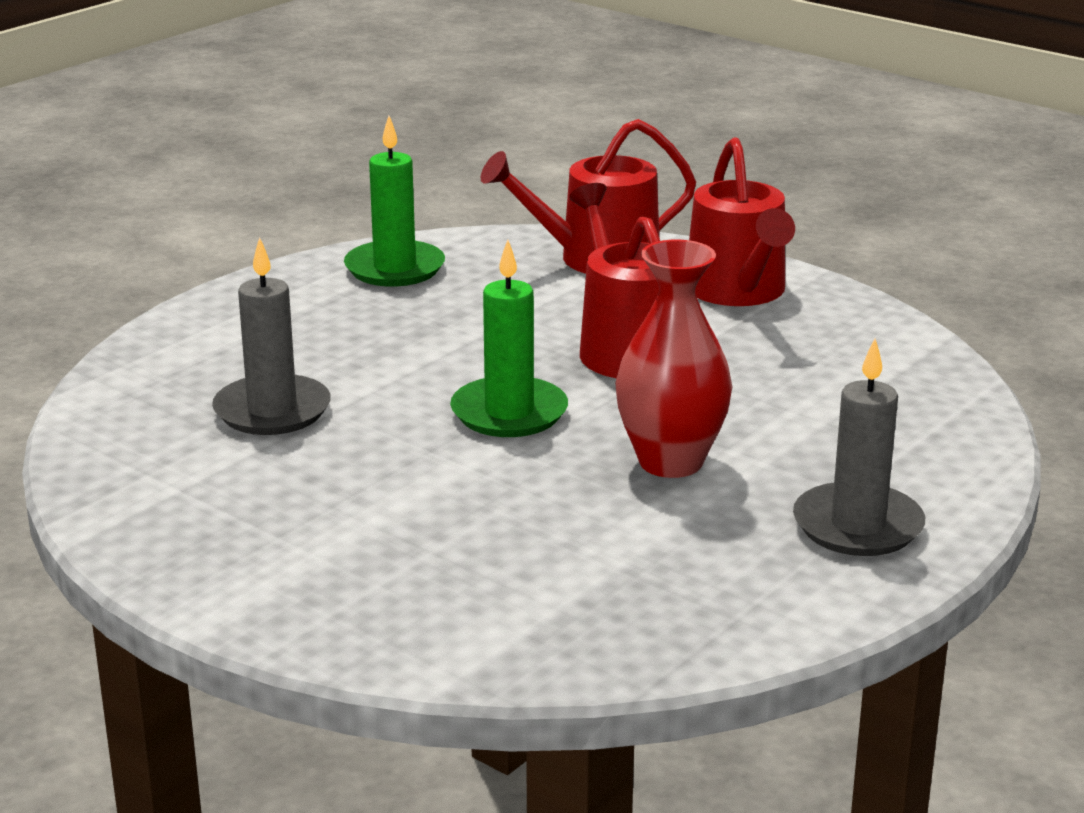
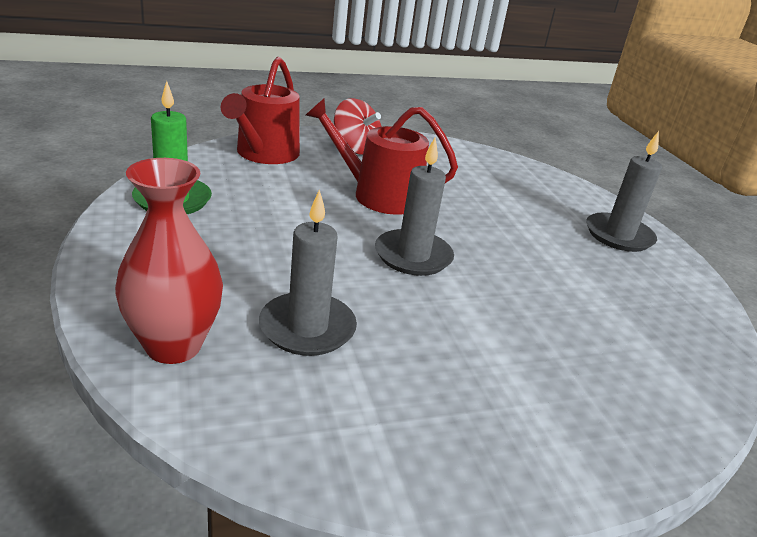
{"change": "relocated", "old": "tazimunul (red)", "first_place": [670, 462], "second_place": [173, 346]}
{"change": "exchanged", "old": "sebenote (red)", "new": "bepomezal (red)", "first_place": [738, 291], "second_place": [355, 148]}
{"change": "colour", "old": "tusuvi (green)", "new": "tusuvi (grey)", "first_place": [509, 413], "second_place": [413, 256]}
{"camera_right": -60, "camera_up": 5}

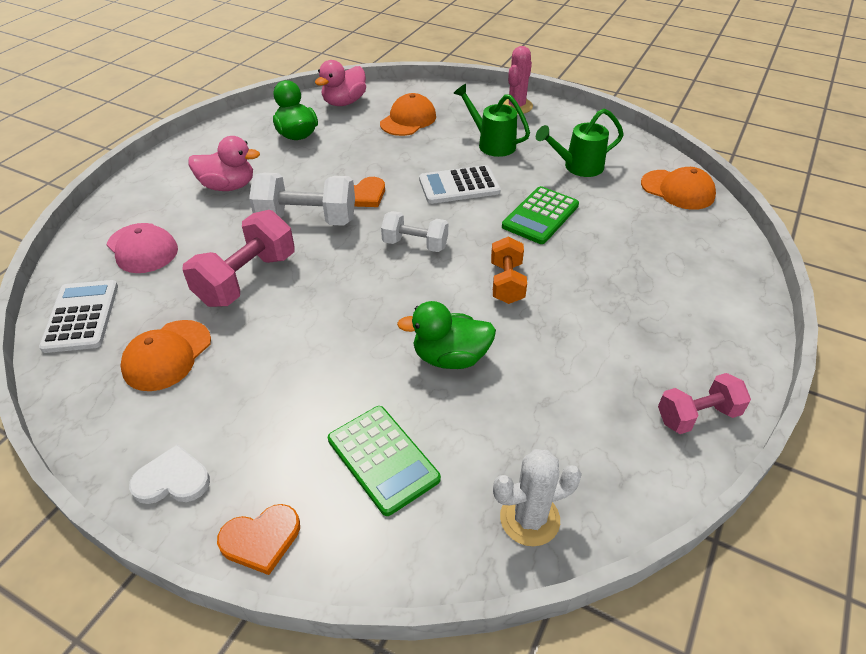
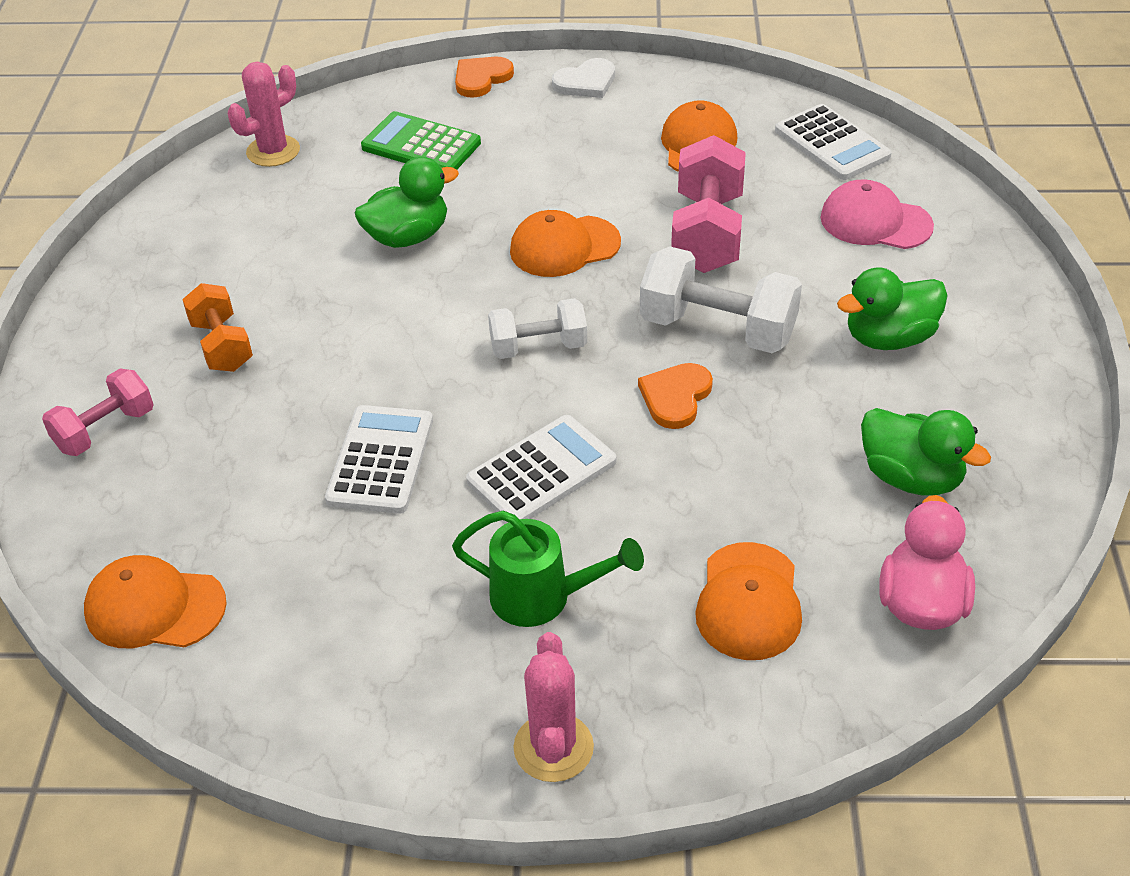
{"change": "relocated", "old": "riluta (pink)", "first_place": [697, 416], "second_place": [105, 430]}
{"change": "relocated", "old": "riluta (orange)", "first_place": [507, 283], "second_place": [222, 346]}
{"change": "colour", "old": "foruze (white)", "new": "foruze (pink)", "first_place": [529, 519], "second_place": [273, 151]}
{"change": "colour", "old": "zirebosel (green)", "new": "zirebosel (white)", "first_place": [540, 216], "second_place": [380, 460]}
{"change": "appeared", "new": "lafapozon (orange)", "second_place": [564, 247]}
{"change": "spun", "old": "riluta (white)", "first_place": [307, 220], "second_place": [717, 329], "degrees": 45}
{"change": "colour", "old": "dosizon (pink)", "new": "dosizon (green)", "first_place": [228, 186], "second_place": [889, 338]}
{"change": "missing", "old": "sebenote (green)", "first_place": [578, 167]}
{"camera_right": 155, "camera_up": 0}

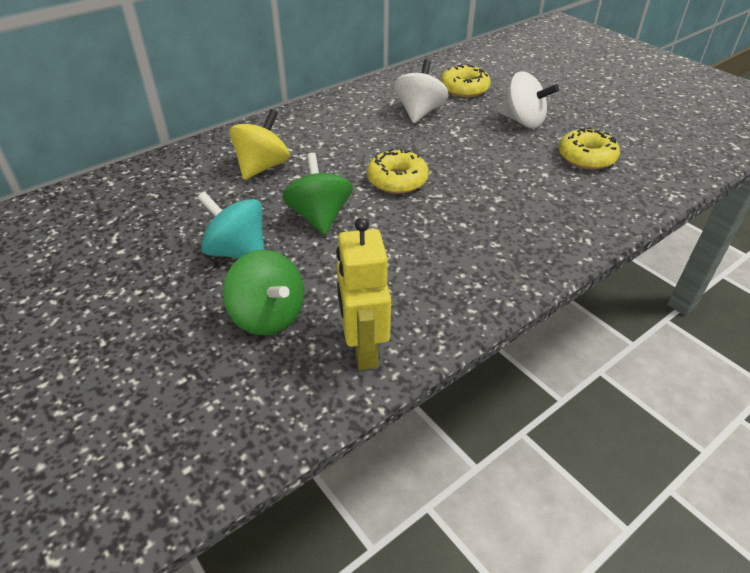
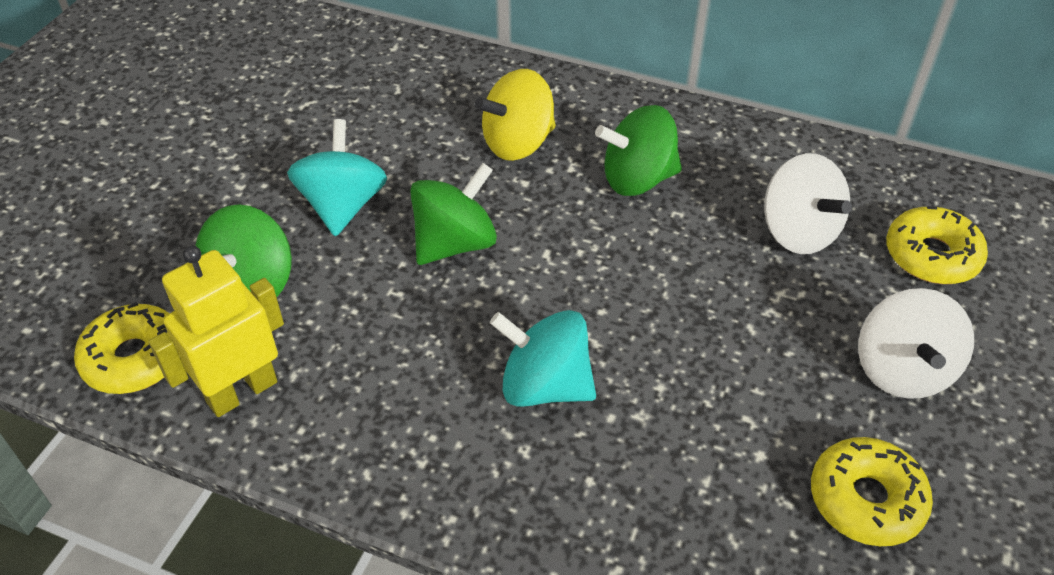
{"change": "relocated", "old": "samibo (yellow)", "first_place": [397, 180], "second_place": [134, 358]}
{"change": "spun", "old": "bepomezal (yellow)", "first_place": [262, 167], "second_place": [518, 143], "degrees": 150}
{"change": "appeared", "new": "bepomezal (turquoise)", "second_place": [544, 386]}
{"change": "appeared", "new": "bepomezal (green)", "second_place": [637, 179]}
{"change": "spun", "old": "bepomezal (white)", "first_place": [419, 112], "second_place": [798, 232], "degrees": 75}
{"camera_right": 60, "camera_up": 5}

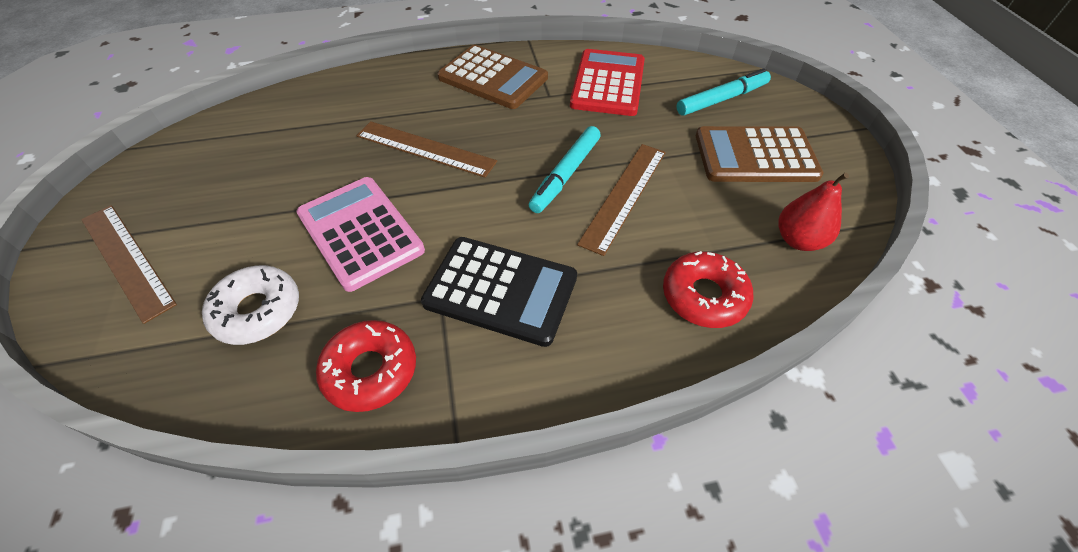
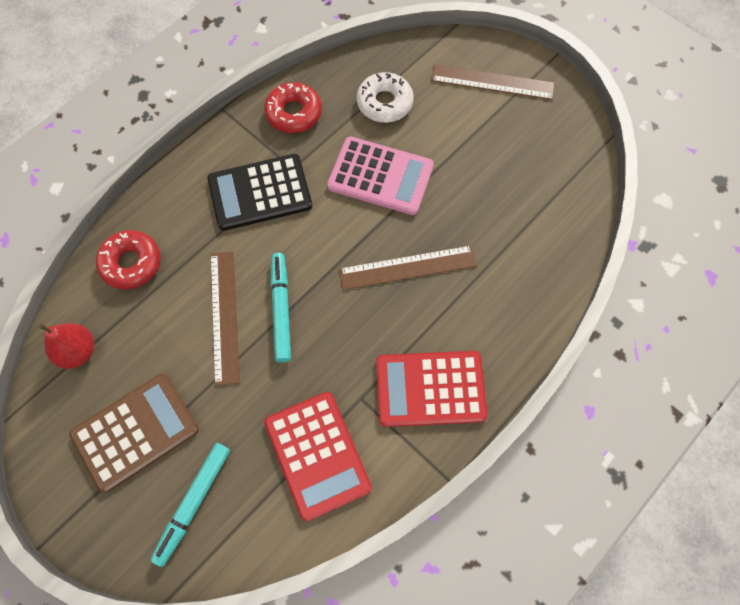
{"change": "colour", "old": "zirebosel (brown)", "new": "zirebosel (red)", "first_place": [493, 78], "second_place": [430, 389]}
{"camera_right": 145, "camera_up": 15}

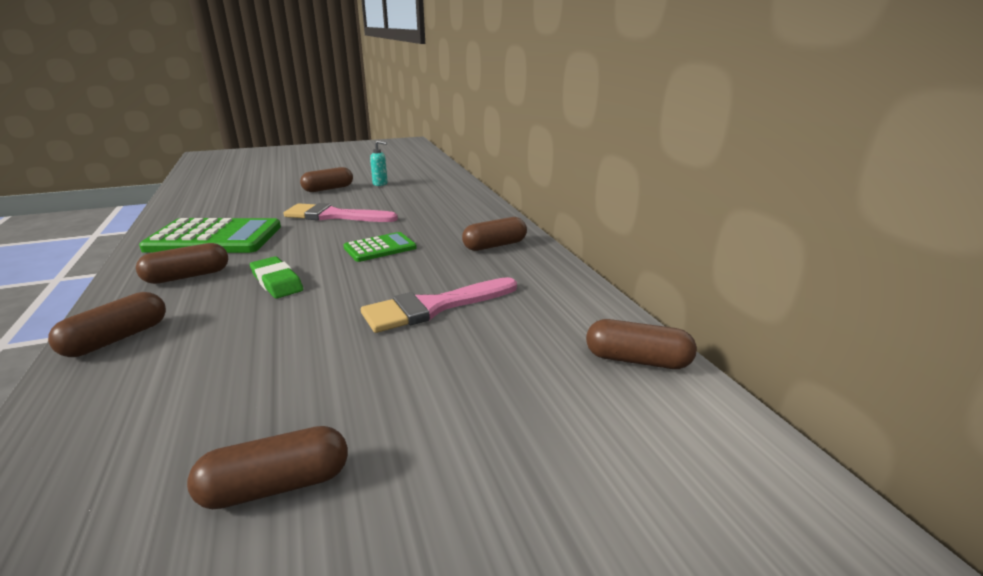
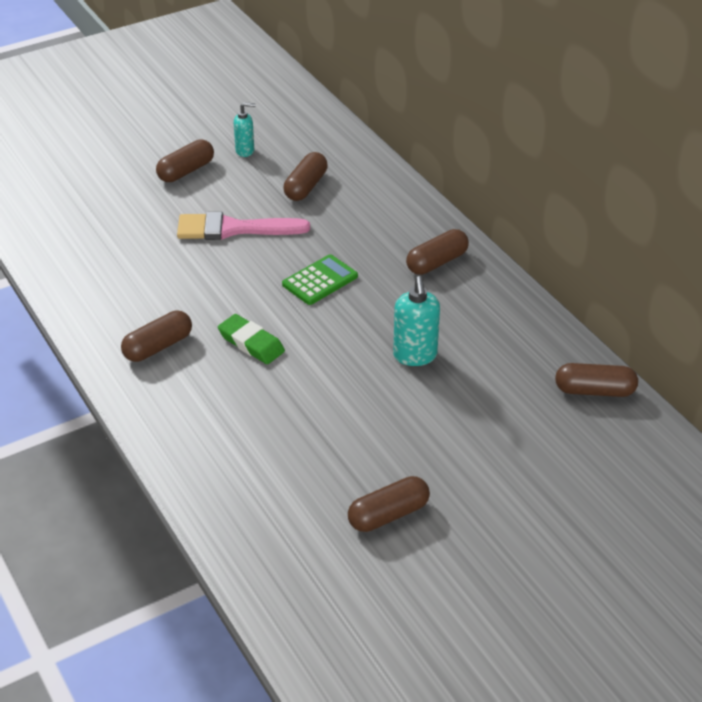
{"change": "relocated", "old": "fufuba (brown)", "first_place": [117, 339], "second_place": [306, 186]}
{"change": "exchanged", "old": "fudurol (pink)", "new": "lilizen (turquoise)", "first_place": [434, 307], "second_place": [415, 356]}
{"change": "missing", "old": "zirebosel (green)", "first_place": [215, 238]}
{"camera_right": -10, "camera_up": 15}

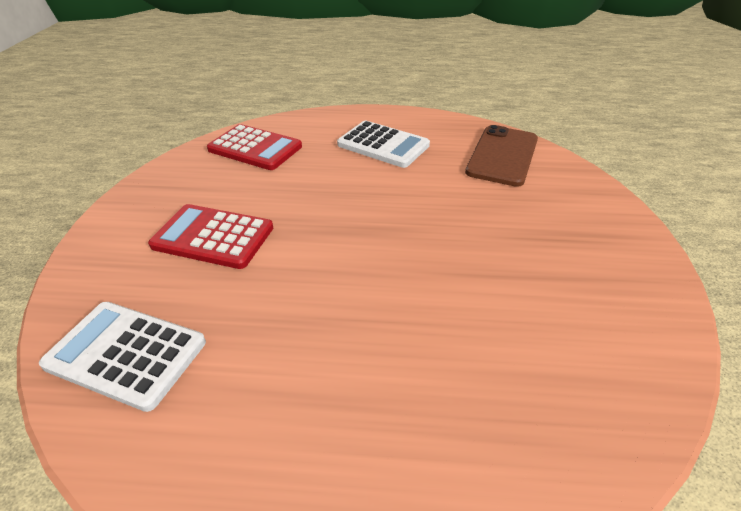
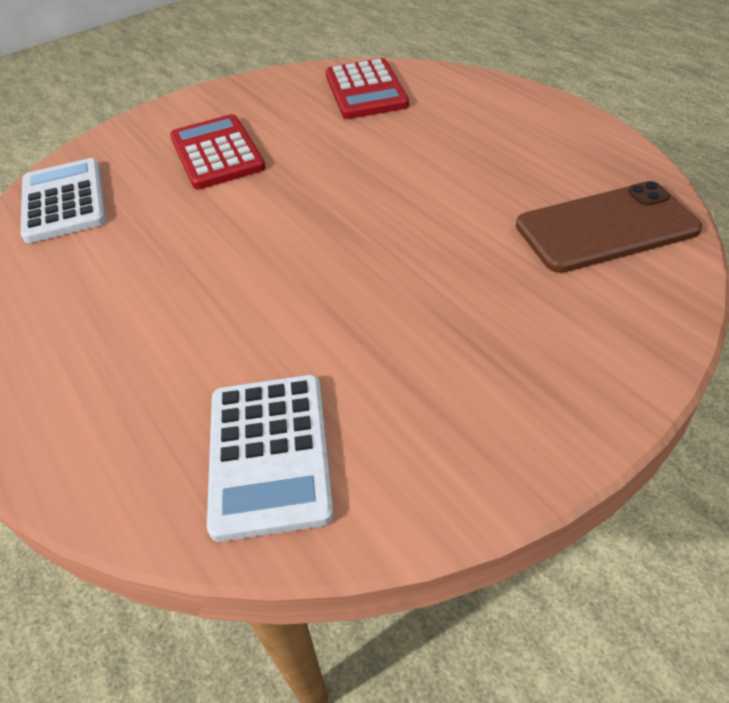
{"change": "relocated", "old": "zirebosel (white)", "first_place": [383, 145], "second_place": [269, 454]}
{"camera_right": 55, "camera_up": 5}

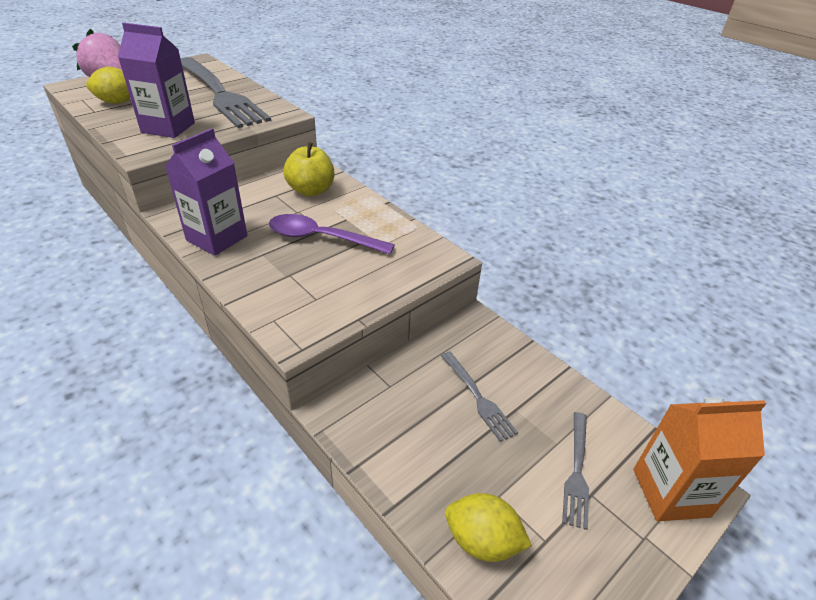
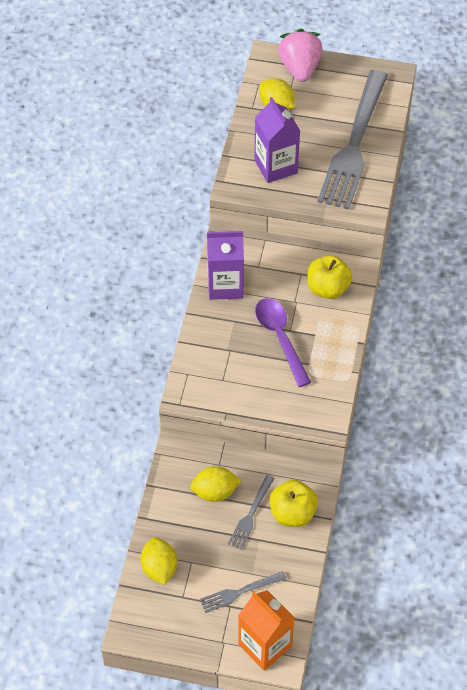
{"change": "appeared", "new": "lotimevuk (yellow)", "second_place": [215, 492]}
{"change": "appeared", "new": "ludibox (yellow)", "second_place": [292, 513]}
{"camera_right": 55, "camera_up": 15}

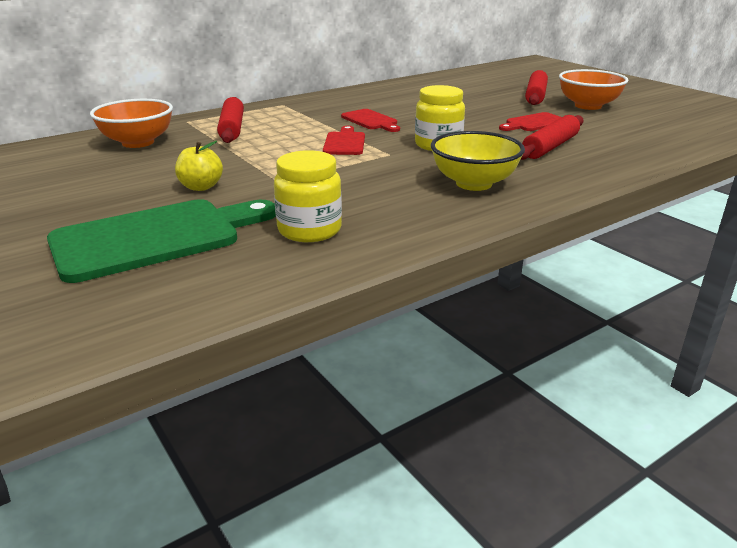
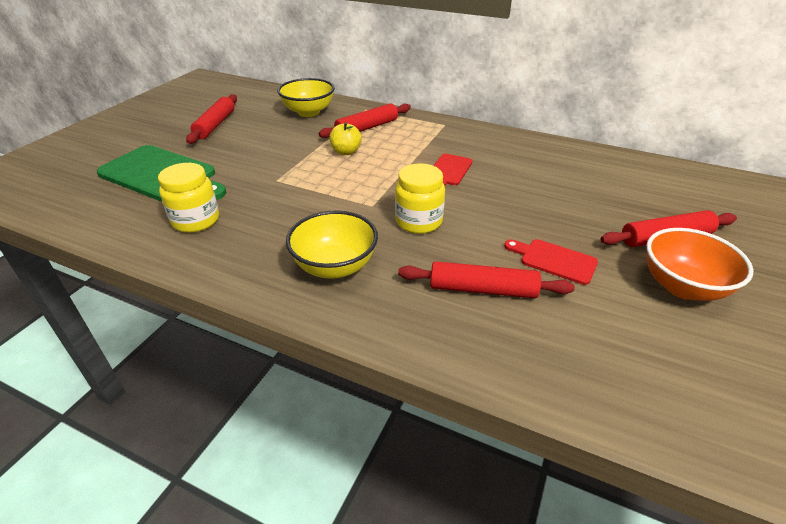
{"change": "appeared", "new": "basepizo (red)", "second_place": [215, 125]}
{"change": "colour", "old": "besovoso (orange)", "new": "besovoso (yellow)", "first_place": [138, 142], "second_place": [308, 112]}
{"change": "relocated", "old": "ludibox (yellow)", "first_place": [201, 187], "second_place": [346, 152]}
{"change": "missing", "old": "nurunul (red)", "first_place": [344, 143]}
{"camera_right": 60, "camera_up": 10}

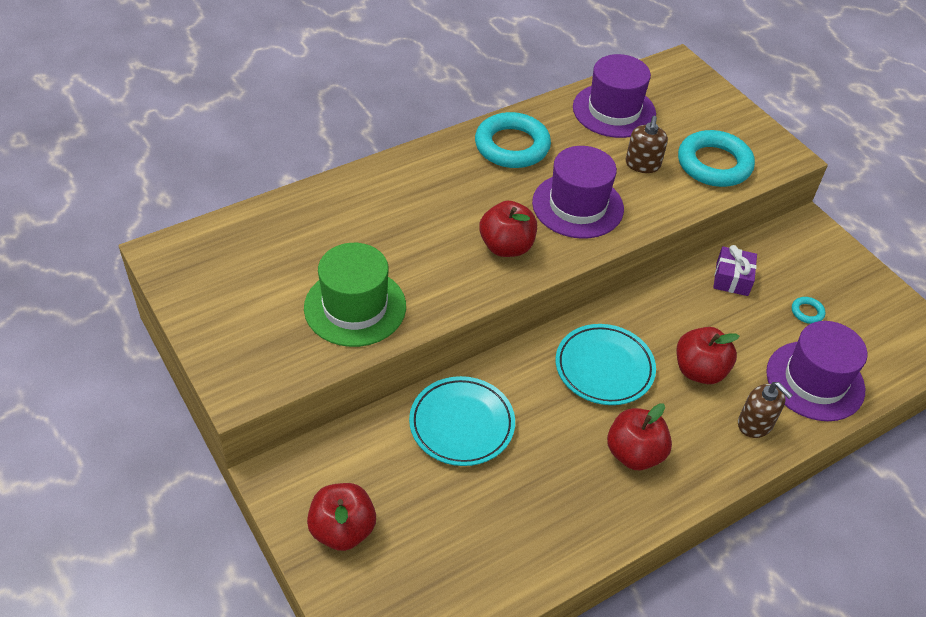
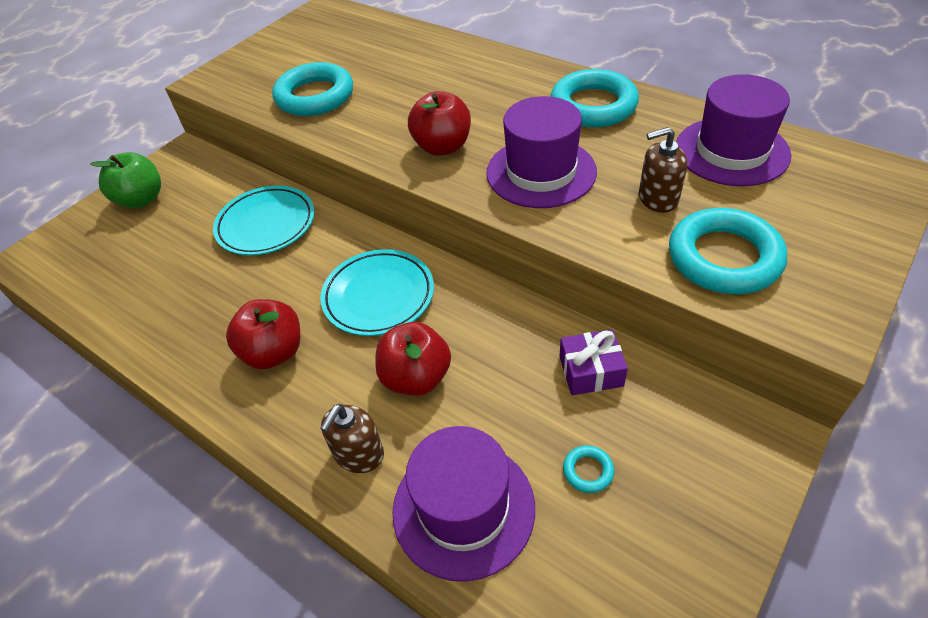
{"change": "colour", "old": "ludibox (red)", "new": "ludibox (green)", "first_place": [342, 530], "second_place": [141, 199]}
{"change": "exchanged", "old": "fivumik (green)", "new": "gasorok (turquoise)", "first_place": [355, 307], "second_place": [315, 96]}
{"camera_right": 75, "camera_up": 0}

